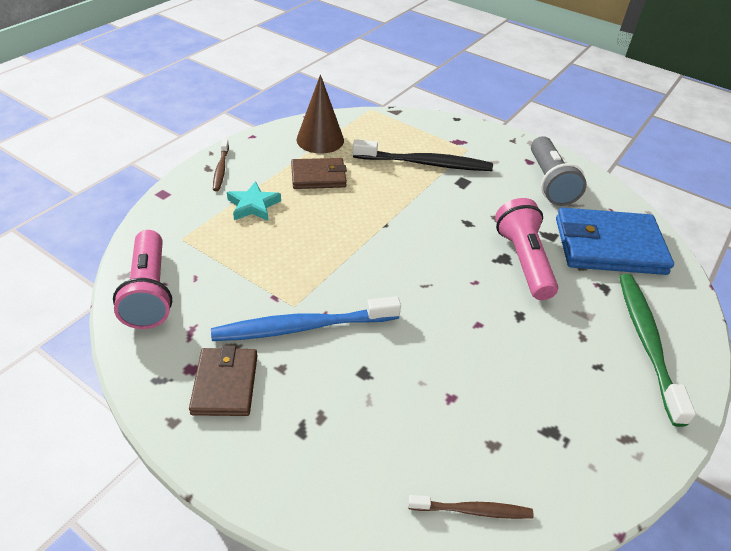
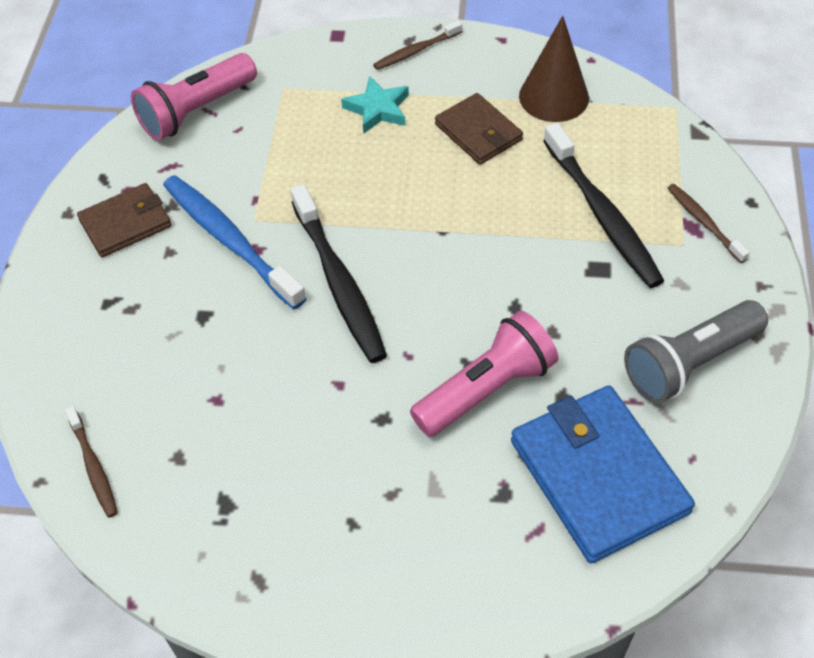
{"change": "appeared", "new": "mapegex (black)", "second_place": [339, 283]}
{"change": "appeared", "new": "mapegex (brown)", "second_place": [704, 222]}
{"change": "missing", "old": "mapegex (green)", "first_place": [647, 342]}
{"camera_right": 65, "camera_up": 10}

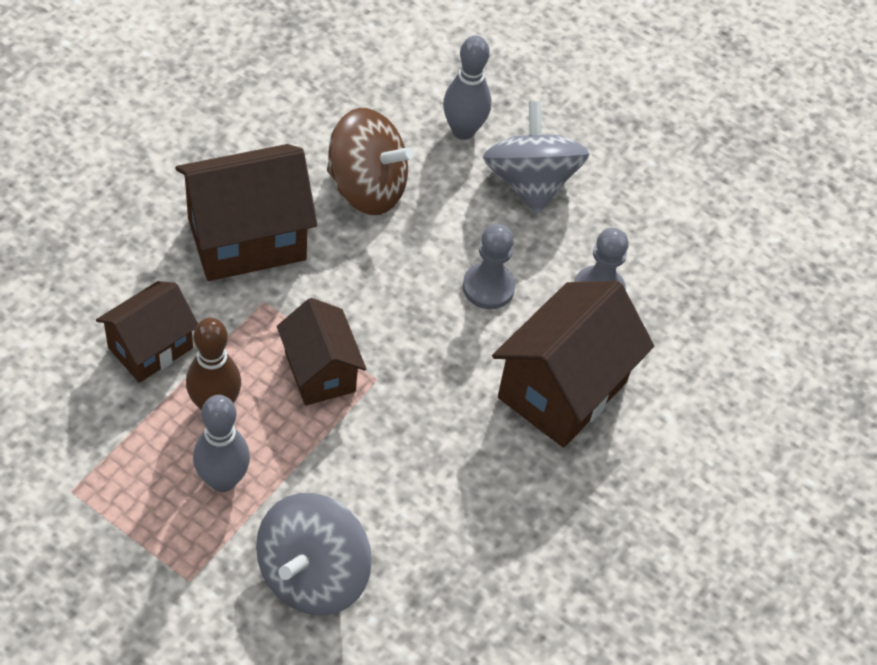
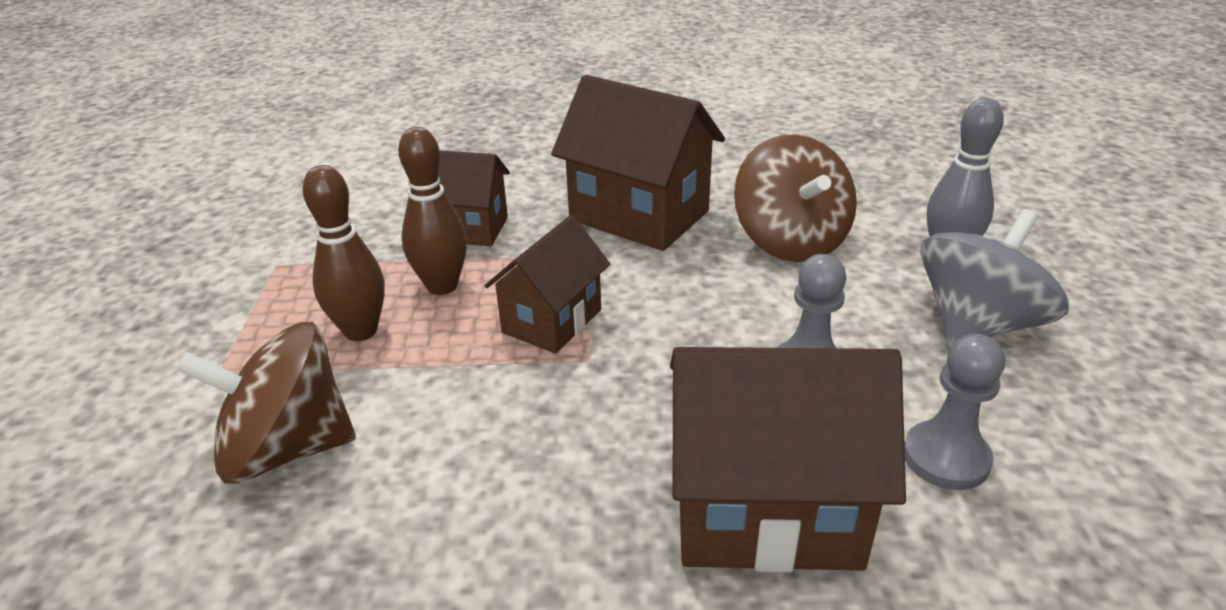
{"change": "colour", "old": "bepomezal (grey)", "new": "bepomezal (brown)", "first_place": [312, 575], "second_place": [287, 449]}
{"change": "colour", "old": "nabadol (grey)", "new": "nabadol (brown)", "first_place": [222, 480], "second_place": [361, 331]}
{"camera_right": 60, "camera_up": -20}

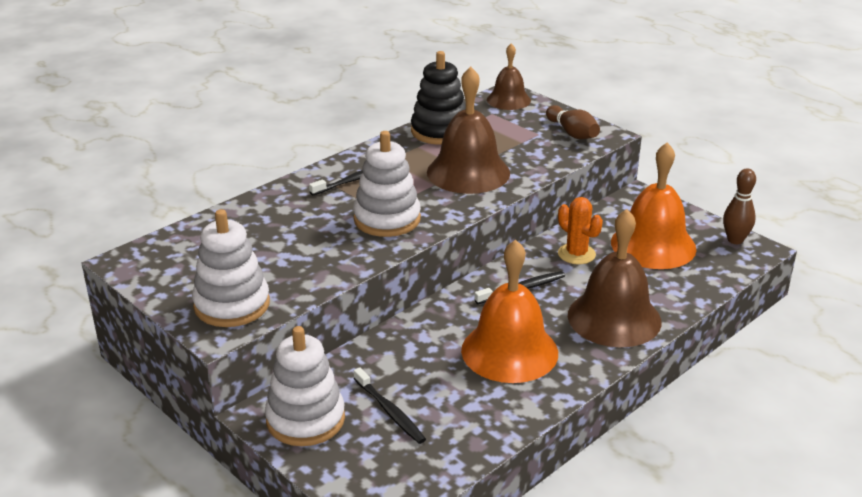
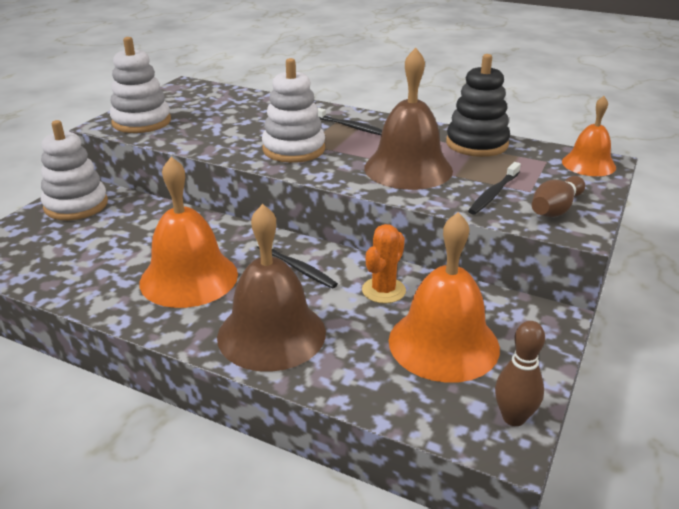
{"change": "relocated", "old": "mapegex (black)", "first_place": [390, 411], "second_place": [493, 194]}
{"change": "colour", "old": "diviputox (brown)", "new": "diviputox (orange)", "first_place": [508, 100], "second_place": [588, 164]}
{"camera_right": 70, "camera_up": 0}

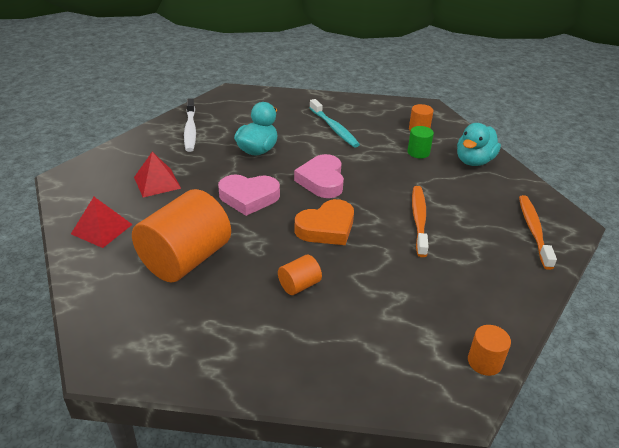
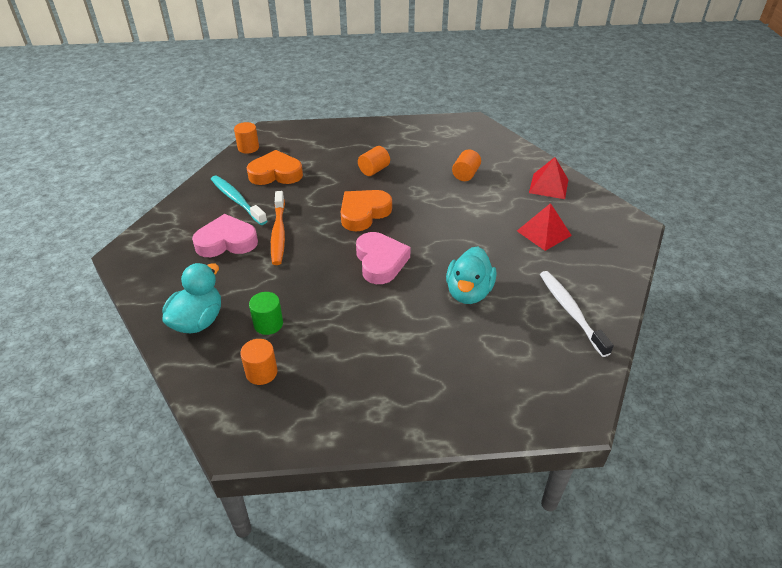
{"change": "relocated", "old": "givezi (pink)", "first_place": [249, 197], "second_place": [226, 242]}
{"change": "relocated", "old": "mapegex (turquoise)", "first_place": [334, 128], "second_place": [237, 200]}
{"change": "appeared", "new": "givezi (orange)", "second_place": [276, 173]}
{"change": "size", "old": "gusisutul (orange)", "first_place": [185, 259], "second_place": [465, 174], "factor": 0.45}
{"change": "missing", "old": "mapegex (orange)", "first_place": [533, 230]}
{"camera_right": 170, "camera_up": 5}

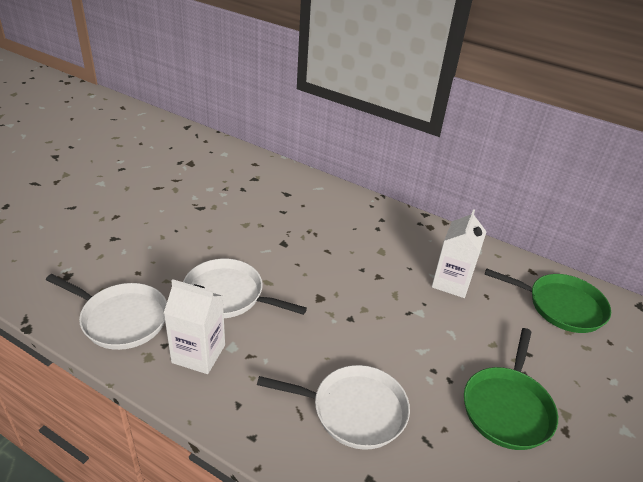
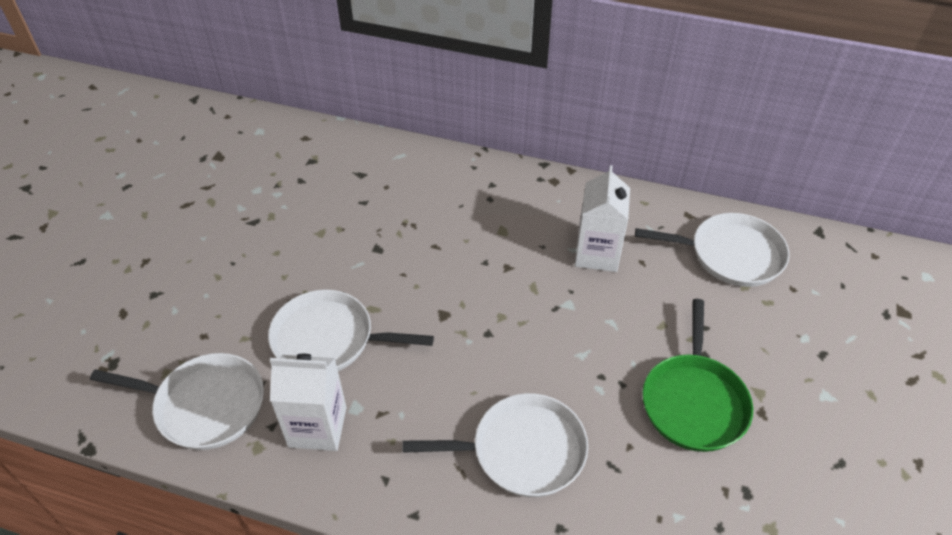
{"change": "colour", "old": "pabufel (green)", "new": "pabufel (white)", "first_place": [561, 306], "second_place": [731, 255]}
{"camera_right": -10, "camera_up": 10}

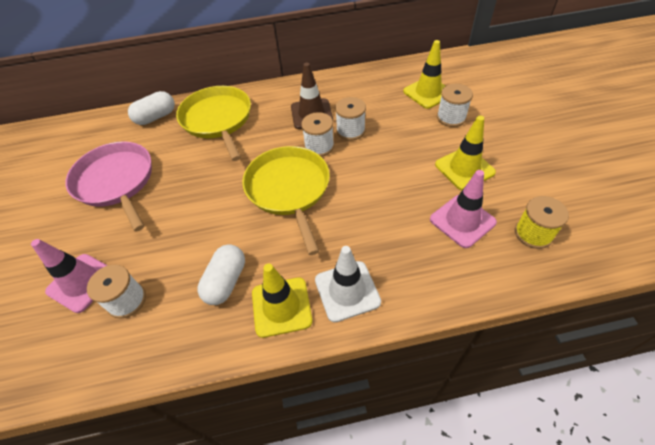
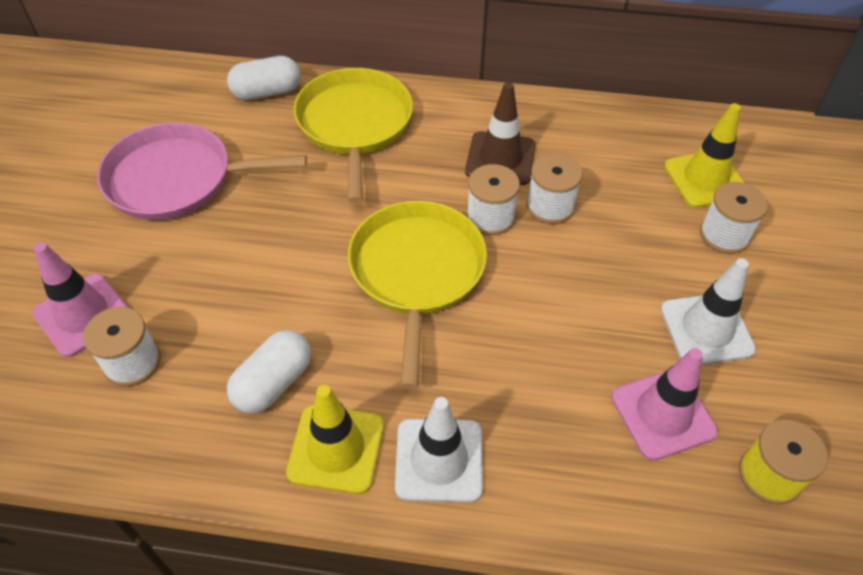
{"change": "spun", "old": "pabufel (pink)", "first_place": [116, 182], "second_place": [177, 179], "degrees": -75}
{"change": "colour", "old": "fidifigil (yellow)", "new": "fidifigil (white)", "first_place": [464, 168], "second_place": [706, 329]}
{"camera_right": 15, "camera_up": 0}

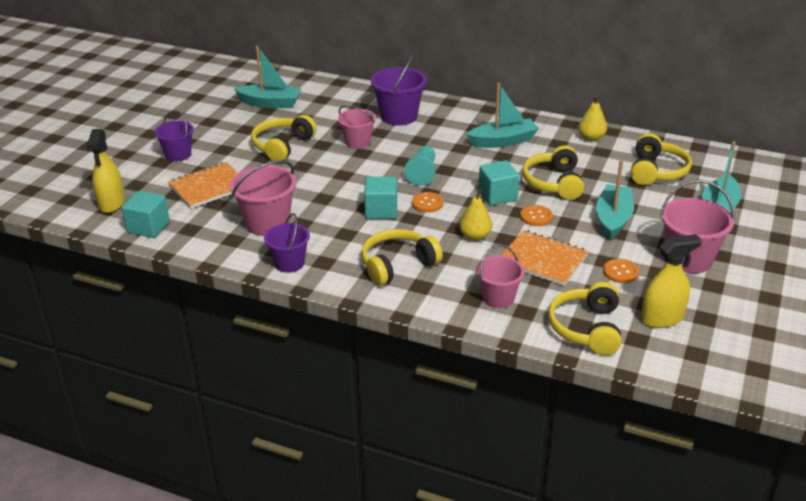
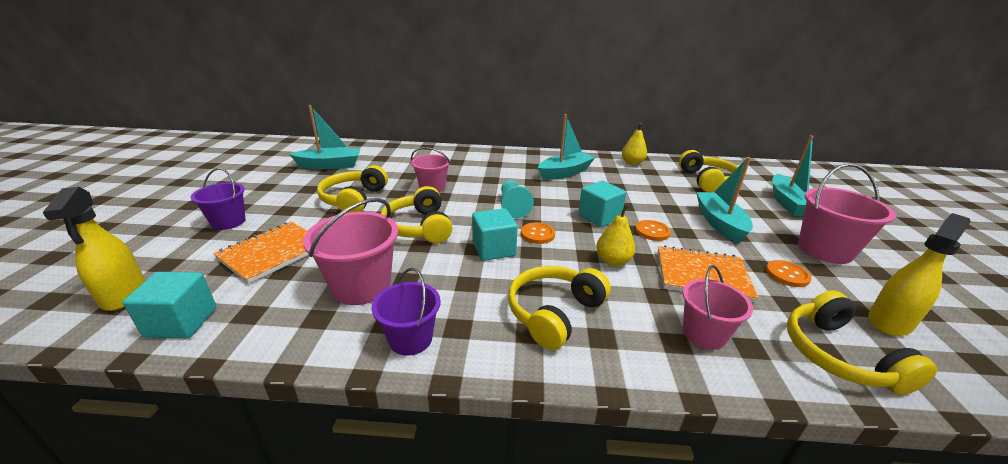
{"change": "relocated", "old": "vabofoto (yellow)", "first_place": [554, 183], "second_place": [419, 227]}
{"change": "missing", "old": "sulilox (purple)", "first_place": [399, 116]}
{"camera_right": -20, "camera_up": -5}

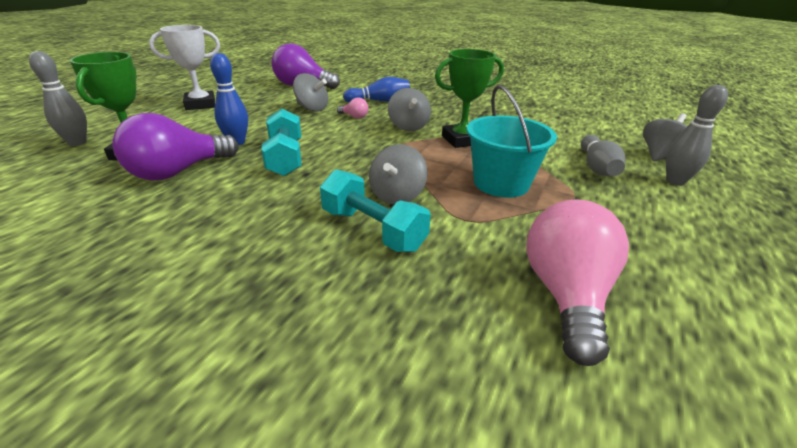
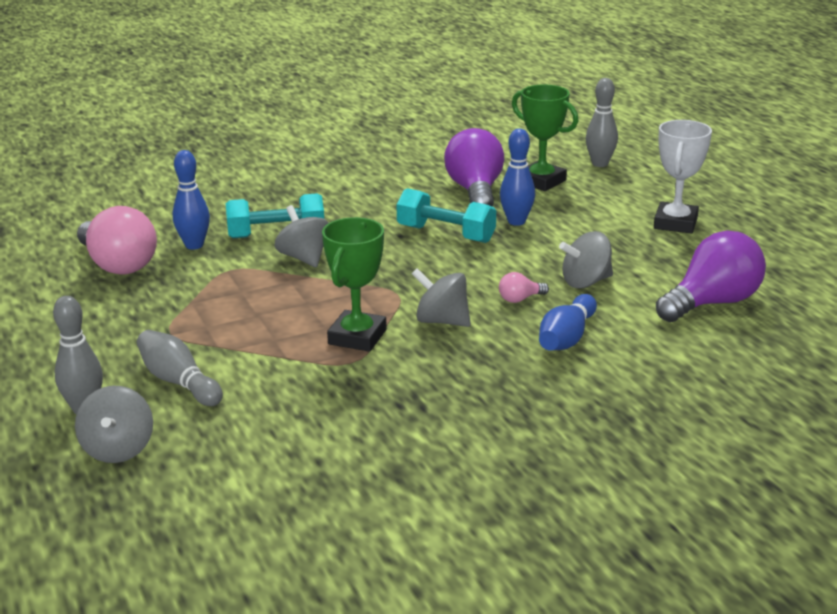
{"change": "appeared", "new": "nabadol (blue)", "second_place": [194, 245]}
{"change": "missing", "old": "sulilox (turquoise)", "first_place": [501, 183]}
{"camera_right": 130, "camera_up": -5}

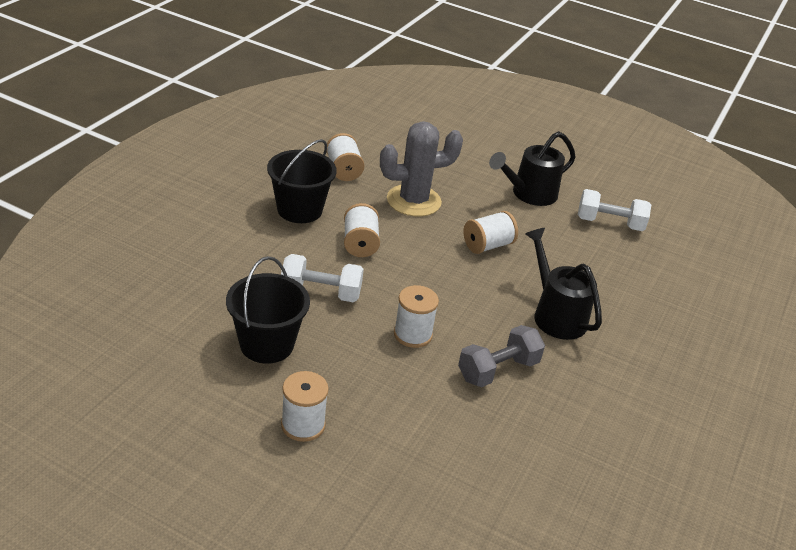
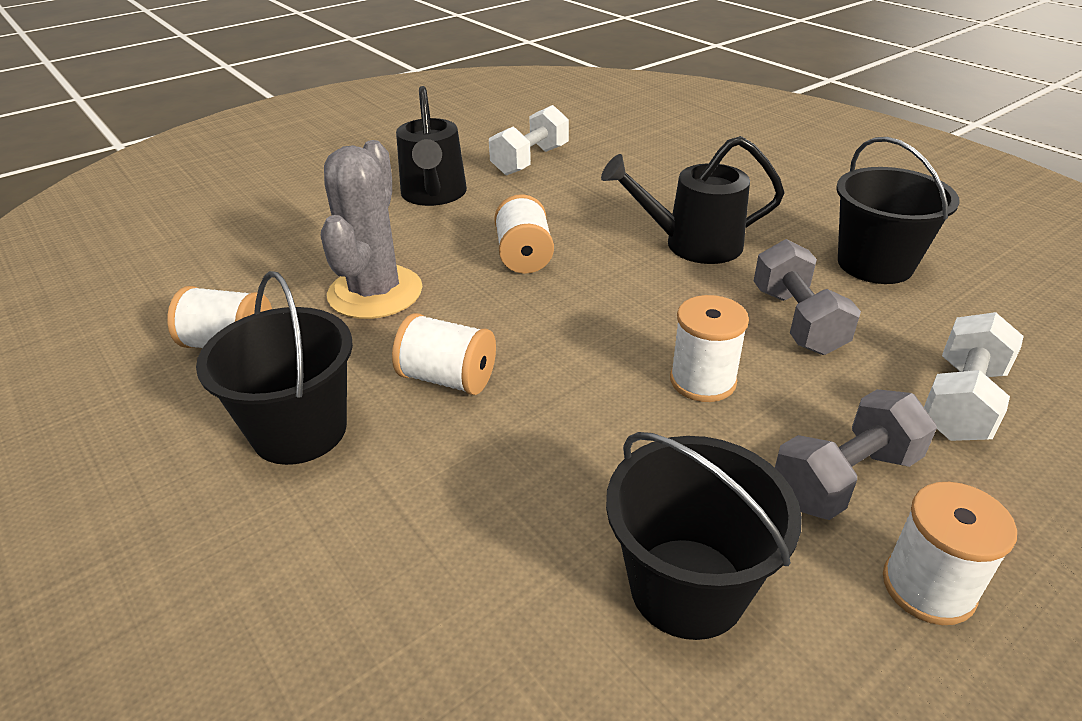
{"change": "appeared", "new": "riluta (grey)", "second_place": [844, 478]}
{"change": "appeared", "new": "sulilox (black)", "second_place": [875, 264]}
{"change": "relocated", "old": "riluta (white)", "first_place": [321, 292], "second_place": [961, 402]}
{"camera_right": -60, "camera_up": 0}

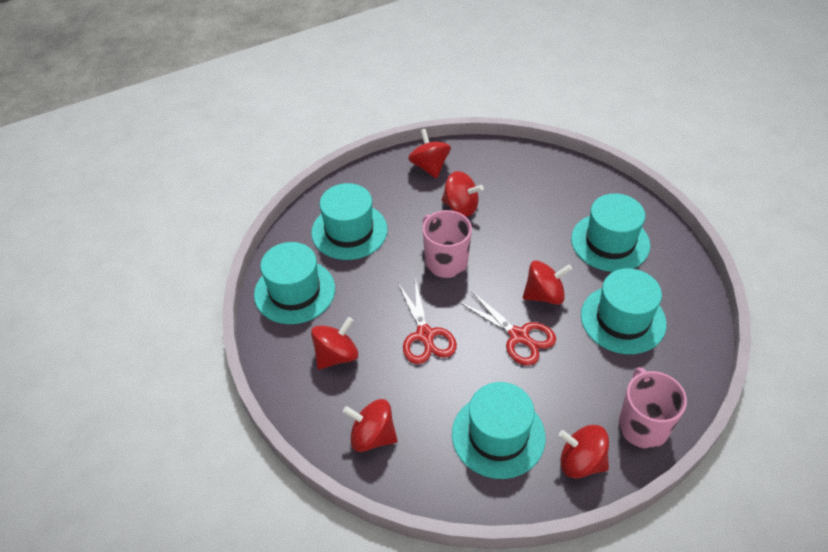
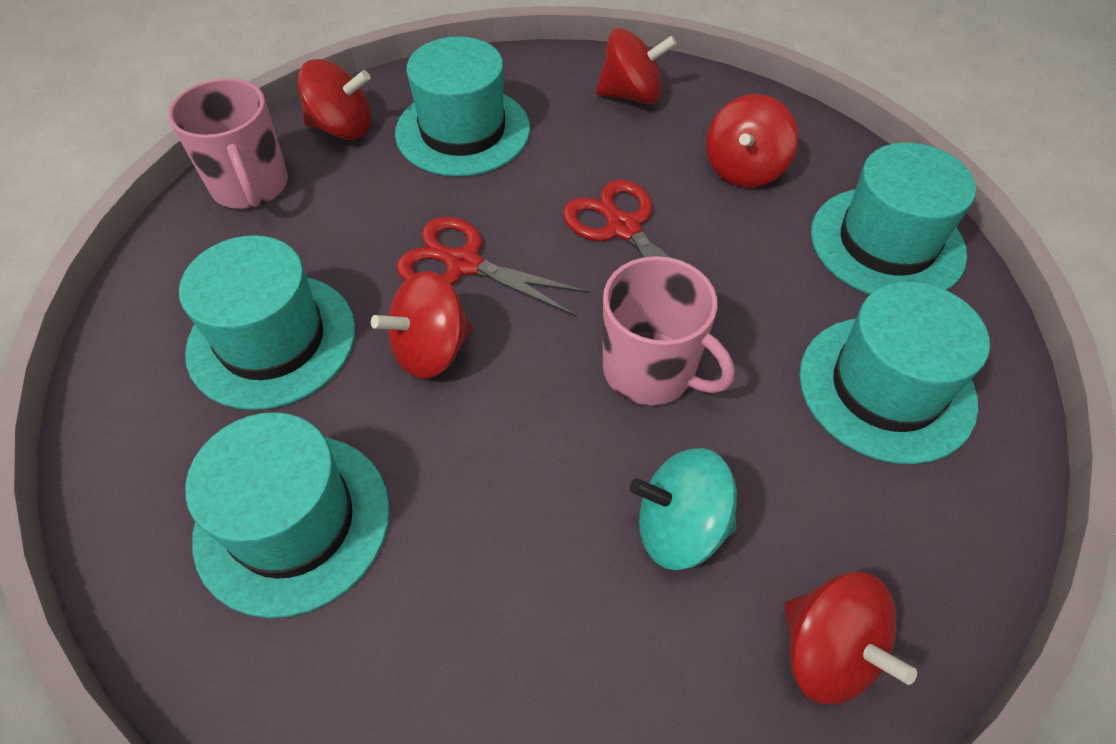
{"change": "colour", "old": "bepomezal (red)", "new": "bepomezal (turquoise)", "first_place": [461, 207], "second_place": [680, 527]}
{"camera_right": 160, "camera_up": 5}

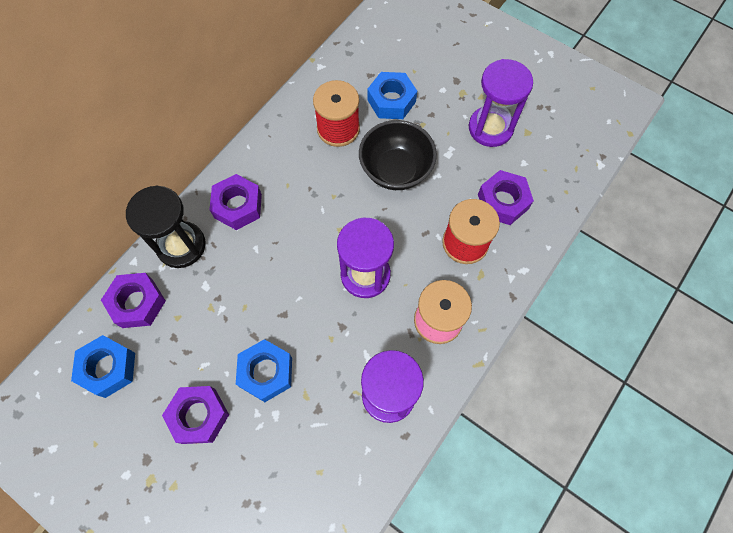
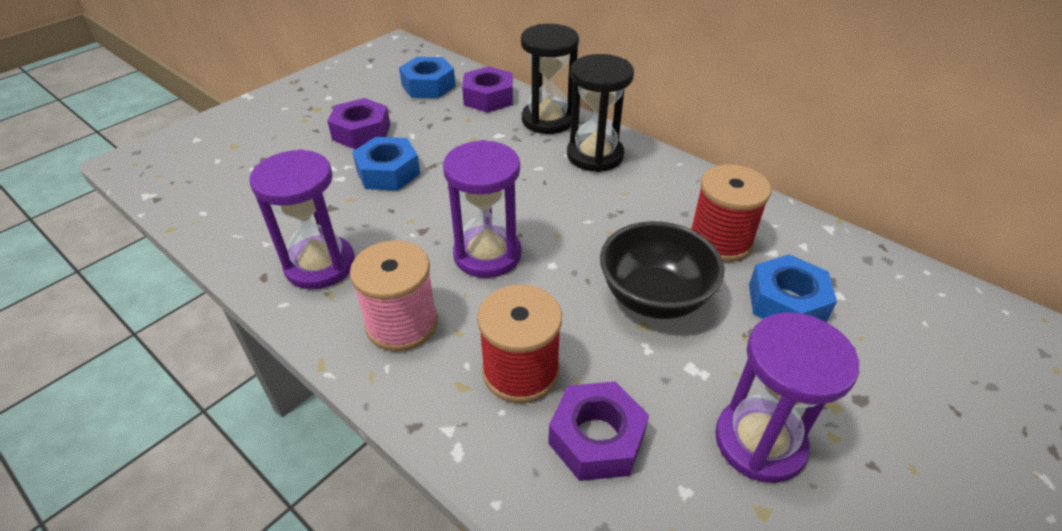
{"change": "exchanged", "old": "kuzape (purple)", "new": "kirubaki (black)", "first_place": [238, 206], "second_place": [595, 155]}
{"camera_right": 95, "camera_up": -25}

